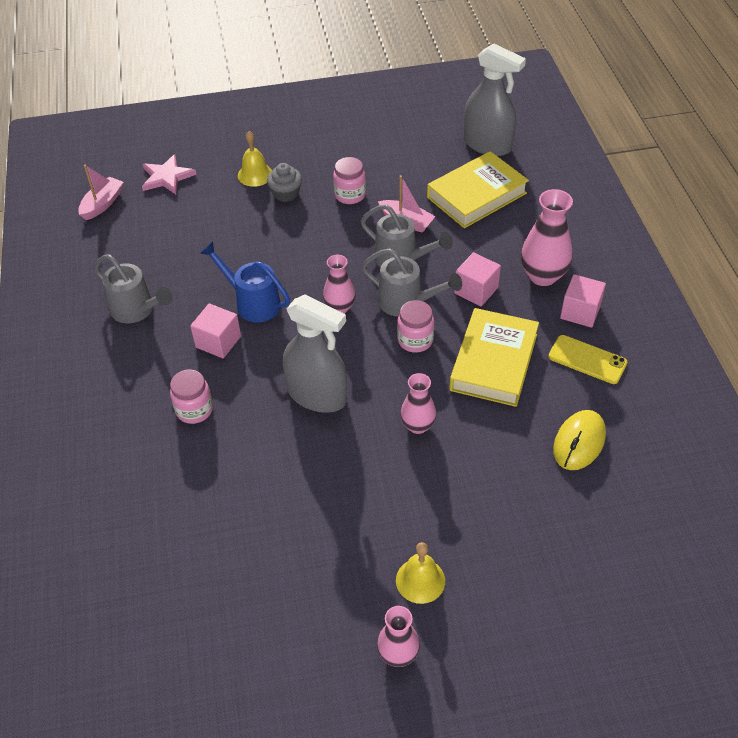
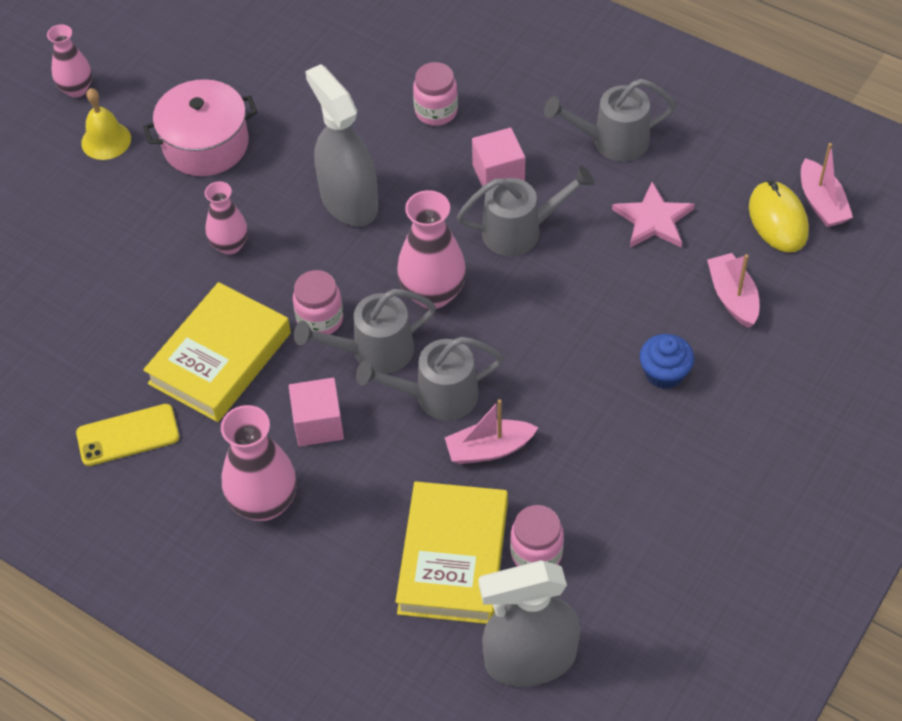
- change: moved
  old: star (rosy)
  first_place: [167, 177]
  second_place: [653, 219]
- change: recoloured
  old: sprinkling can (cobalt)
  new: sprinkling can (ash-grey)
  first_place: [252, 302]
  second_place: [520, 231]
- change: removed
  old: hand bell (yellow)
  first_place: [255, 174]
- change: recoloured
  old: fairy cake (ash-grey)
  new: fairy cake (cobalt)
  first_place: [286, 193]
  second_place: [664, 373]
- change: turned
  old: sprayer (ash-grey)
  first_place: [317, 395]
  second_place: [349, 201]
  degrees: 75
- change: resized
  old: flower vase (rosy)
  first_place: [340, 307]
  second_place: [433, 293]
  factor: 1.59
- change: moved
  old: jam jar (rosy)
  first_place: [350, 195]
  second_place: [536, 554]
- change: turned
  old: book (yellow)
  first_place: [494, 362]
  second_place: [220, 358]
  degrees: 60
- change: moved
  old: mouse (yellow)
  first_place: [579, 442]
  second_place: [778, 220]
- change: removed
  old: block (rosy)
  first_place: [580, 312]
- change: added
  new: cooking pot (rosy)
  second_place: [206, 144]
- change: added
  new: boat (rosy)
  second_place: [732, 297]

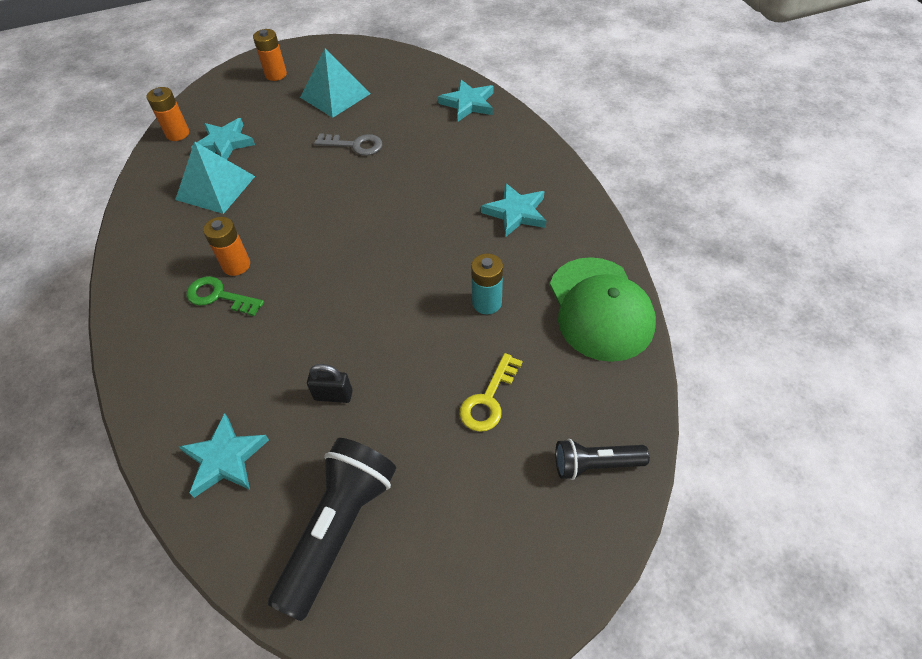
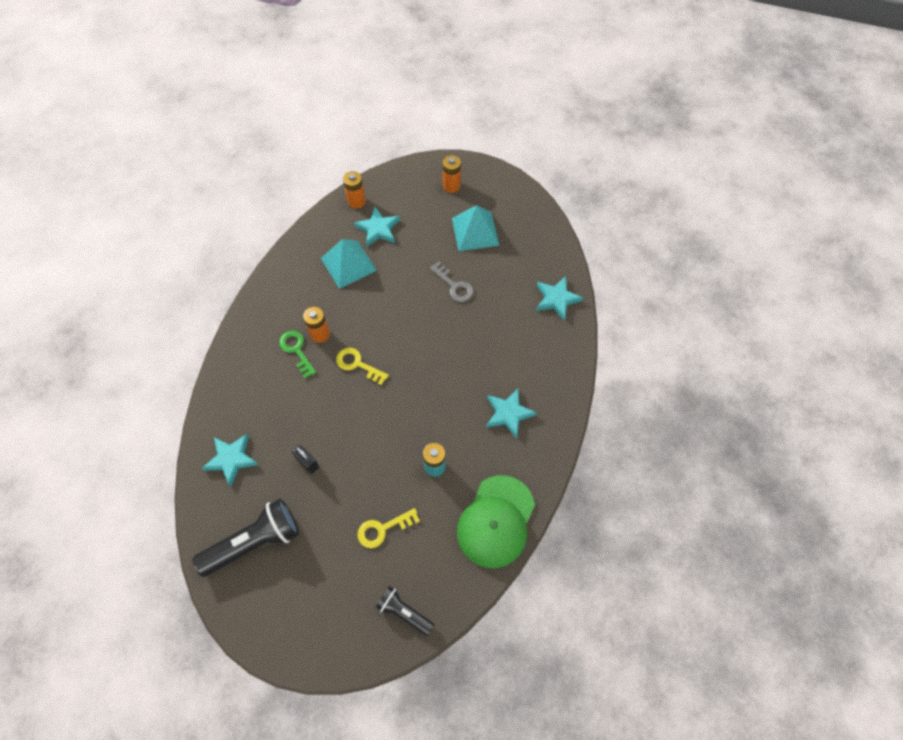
- change: added
  new: door key (yellow)
  second_place: [357, 364]

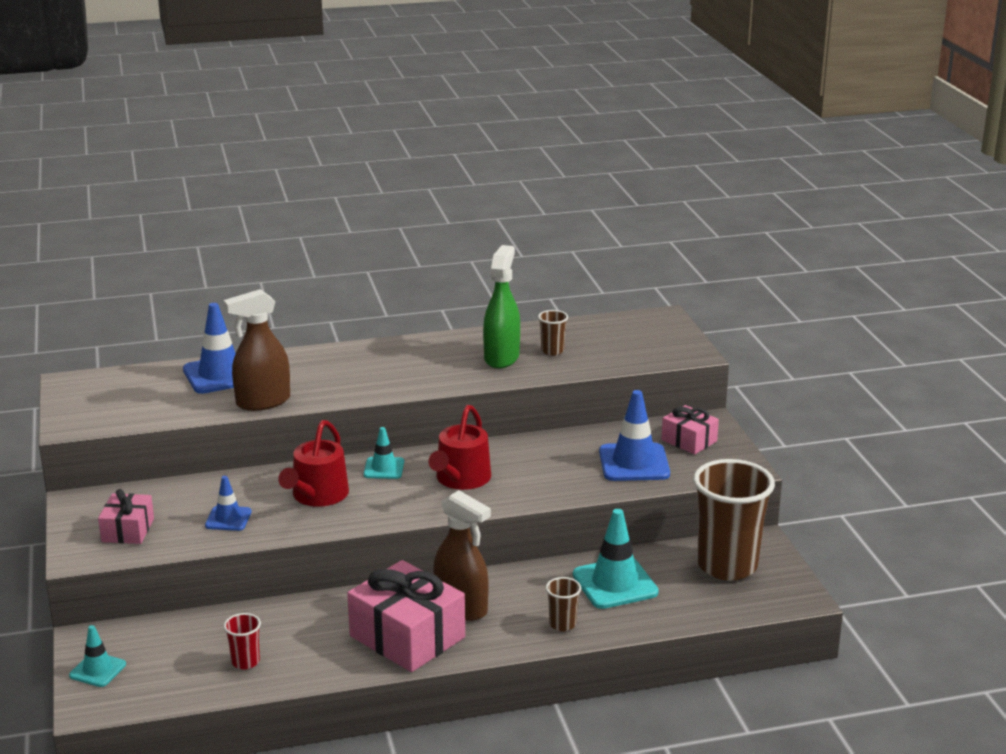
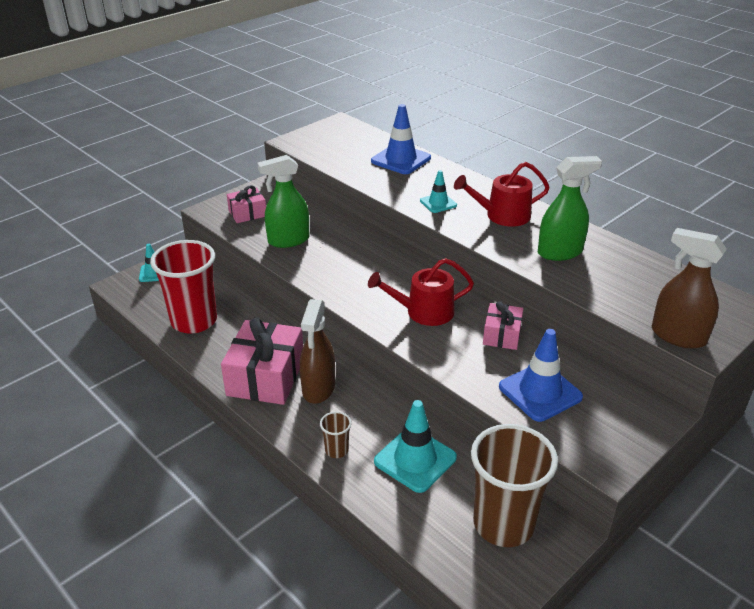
- change: replaced
  old: road cone (cobalt)
  new: sprayer (green)
  first_place: [228, 519]
  second_place: [288, 240]
- change: moved
  old: sprayer (brown)
  first_place: [263, 402]
  second_place: [677, 336]
- change: resized
  old: beaker (crimson)
  first_place: [245, 662]
  second_place: [194, 321]
  factor: 2.35
- change: moved
  old: sprinkling can (crimson)
  first_place: [317, 496]
  second_place: [502, 215]
- change: moved
  old: road cone (teal)
  first_place: [384, 468]
  second_place: [438, 203]
- change: removed
  old: beaker (brown)
  first_place: [552, 351]
- change: moved
  old: wrapped gift (rosy)
  first_place: [689, 440]
  second_place: [502, 335]

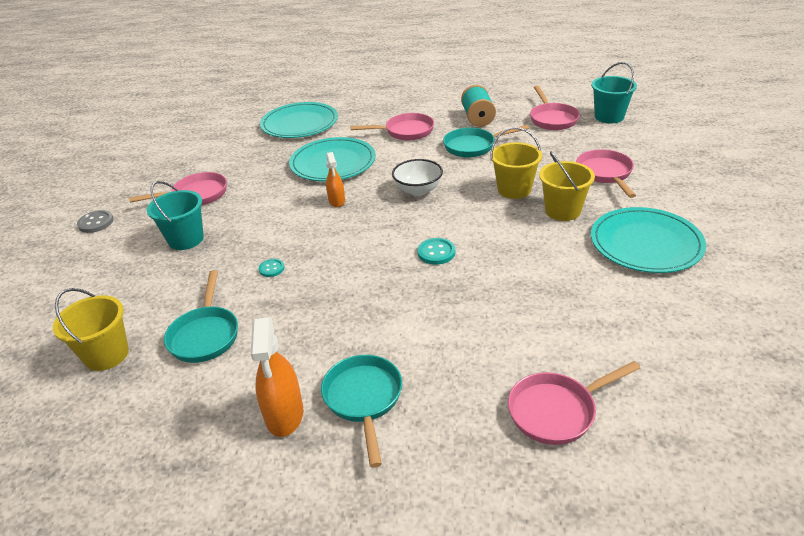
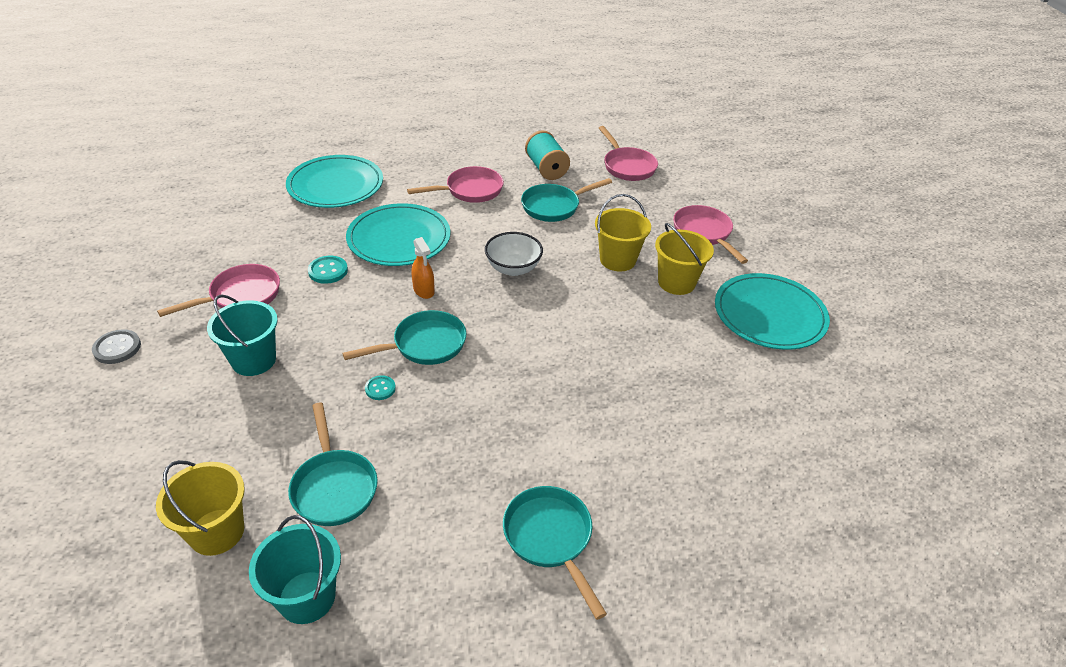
- change: removed
  old: sprayer (bright orange)
  first_place: [284, 415]
- change: moved
  old: shirt button (teal)
  first_place: [436, 252]
  second_place: [328, 271]
- change: removed
  old: pan (rosy)
  first_place: [557, 411]
- change: moved
  old: pail (teal)
  first_place: [609, 117]
  second_place: [307, 597]
- change: added
  new: pan (teal)
  second_place: [424, 345]

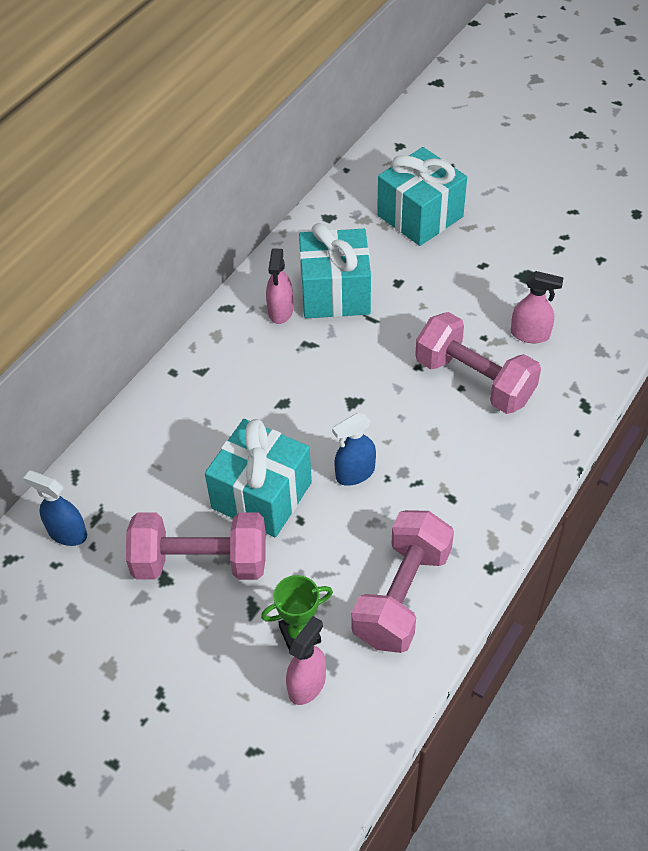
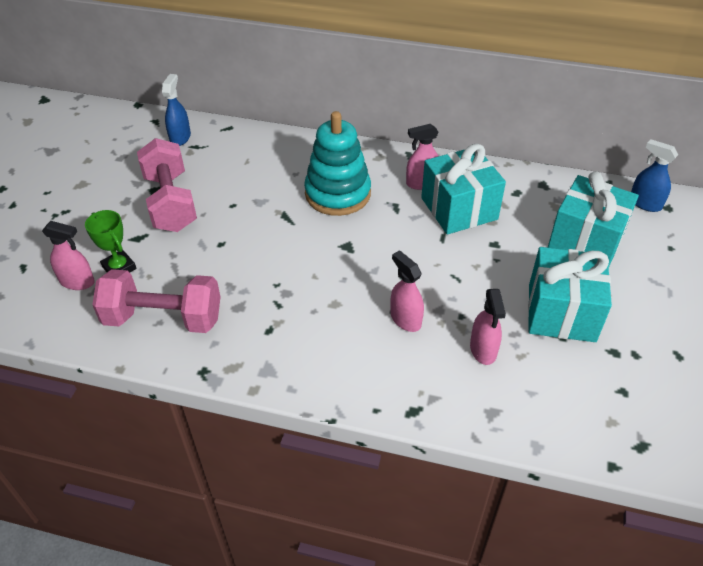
- change: moved
  old: wrapped gift (teal)
  first_place: [261, 495]
  second_place: [561, 312]
- change: moved
  old: sprayer (cobalt)
  first_place: [355, 473]
  second_place: [645, 203]
- change: replaced
  old: free weight (rosy)
  new: sprayer (rosy)
  first_place: [474, 380]
  second_place: [405, 319]
- change: added
  new: stacking rings (teal)
  second_place: [338, 194]

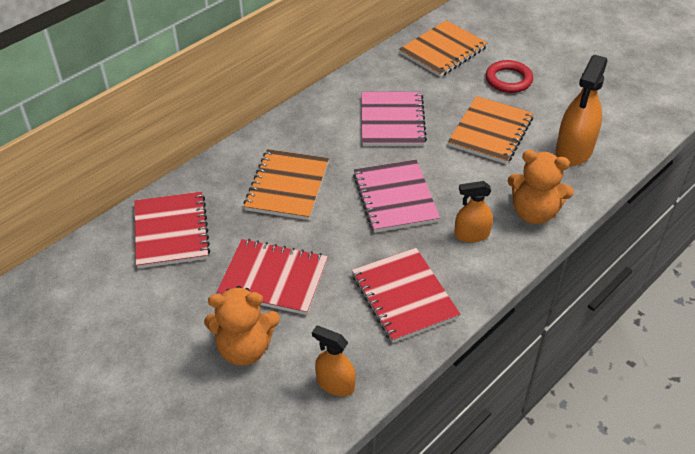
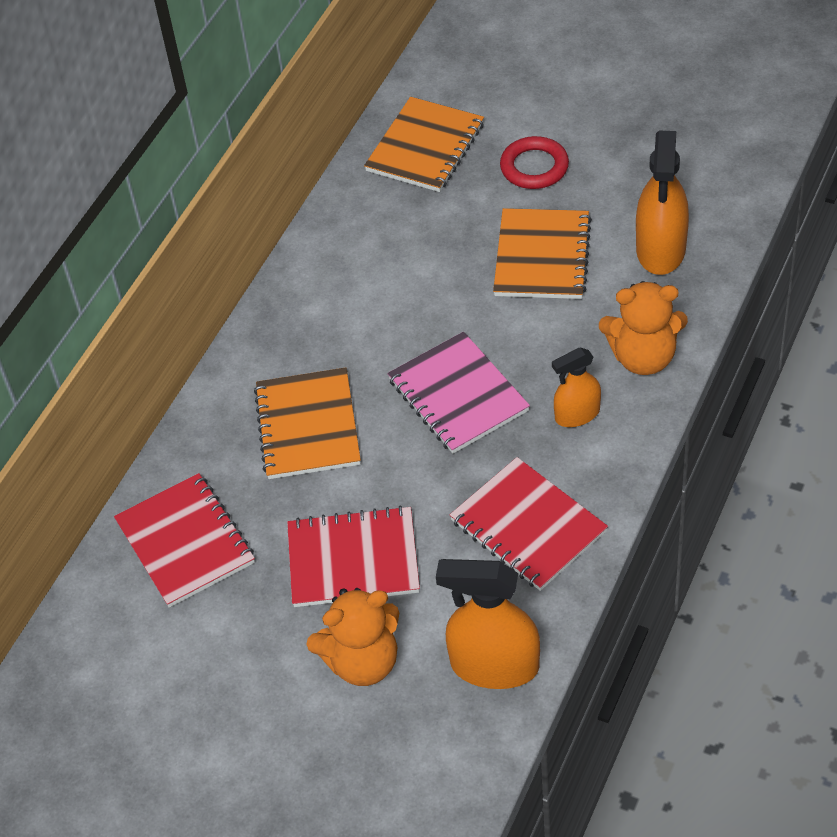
- change: resized
  old: sprayer (bright orange)
  first_place: [335, 384]
  second_place: [494, 666]
  factor: 1.68
- change: removed
  old: exercise book (rosy)
  first_place: [392, 121]

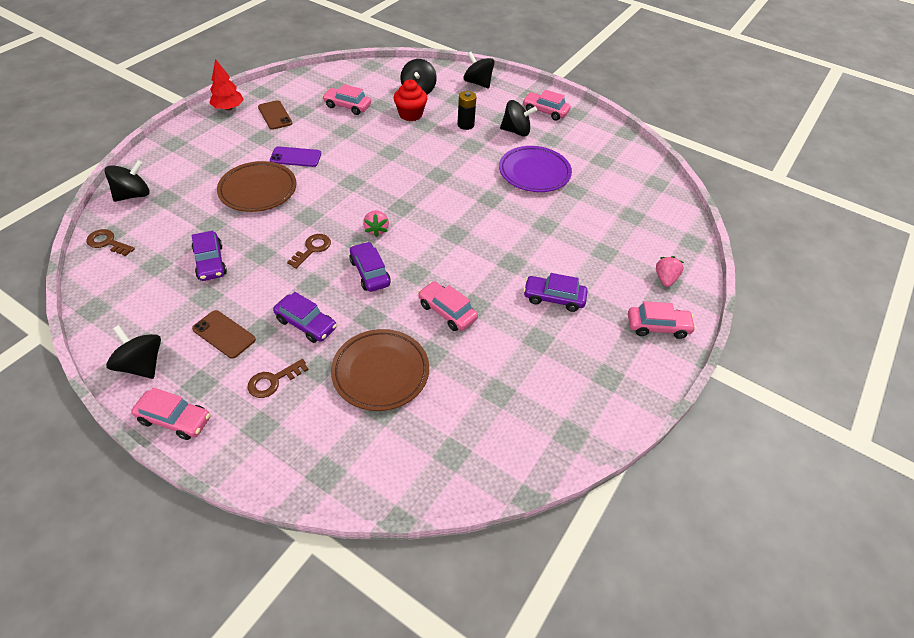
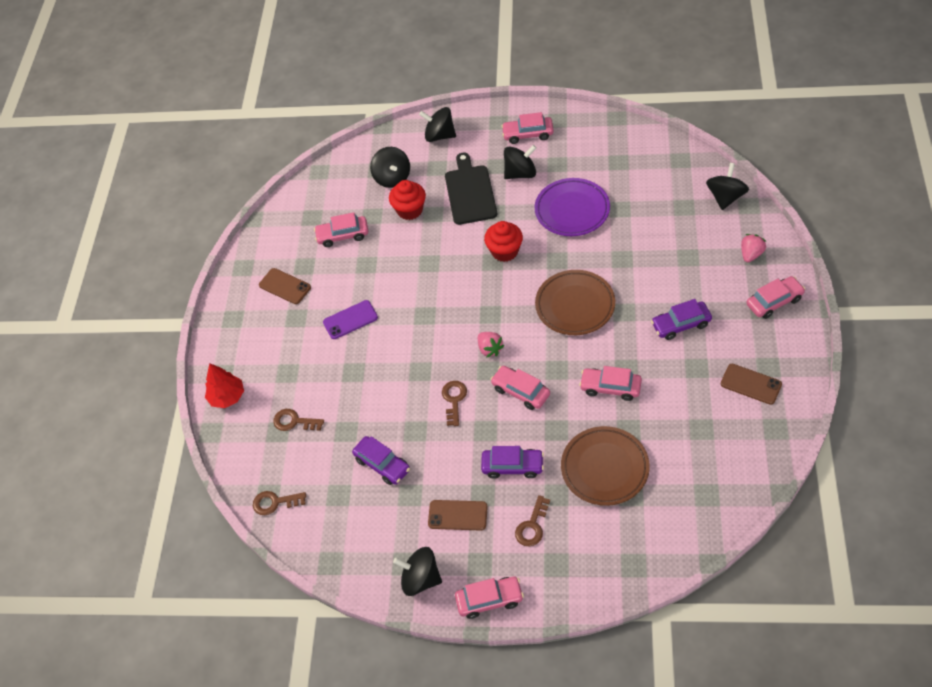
- change: moved
  old: toy top (black)
  first_place: [133, 195]
  second_place: [725, 197]
- change: moved
  old: tree (crimson)
  first_place: [228, 108]
  second_place: [227, 397]
- change: moved
  old: flat dish (brown)
  first_place: [258, 190]
  second_place: [575, 305]
- change: recoloured
  old: automobile (violet)
  new: automobile (rosy)
  first_place: [370, 272]
  second_place: [520, 391]
- change: replaced
  old: AA battery (black)
  new: bread board (black)
  first_place: [465, 125]
  second_place: [470, 192]
- change: turned
  old: berry (rosy)
  first_place: [665, 279]
  second_place: [751, 254]
  degrees: 45
- change: added
  new: door key (brown)
  second_place: [294, 421]
- change: added
  new: fairy cake (crimson)
  second_place: [505, 251]
- change: added
  new: smartphone (brown)
  second_place: [751, 384]

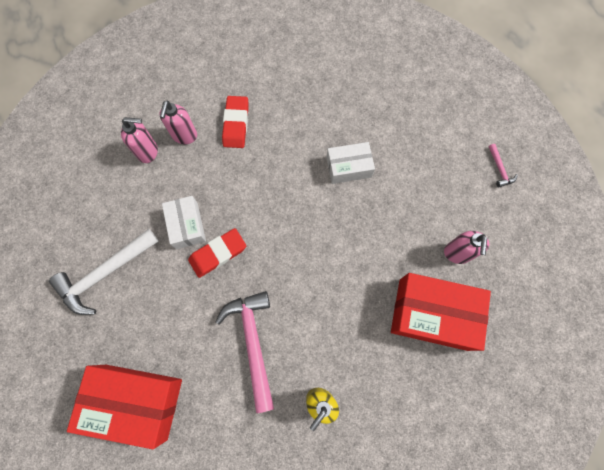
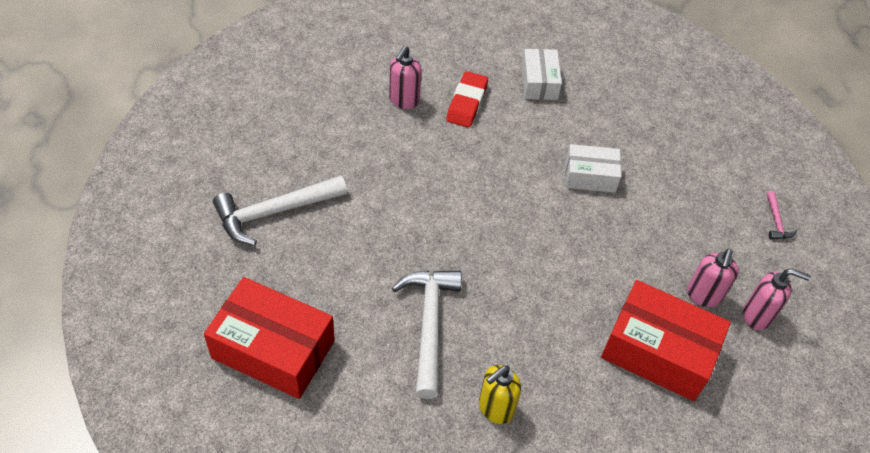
- change: moved
  old: soap pump (rosy)
  first_place: [148, 152]
  second_place: [757, 316]
- change: moved
  old: parcel (white)
  first_place: [186, 225]
  second_place: [539, 82]
- change: removed
  old: eraser (crimson)
  first_place: [218, 254]
- change: recoloured
  old: hammer (rosy)
  new: hammer (white)
  first_place: [253, 343]
  second_place: [429, 325]

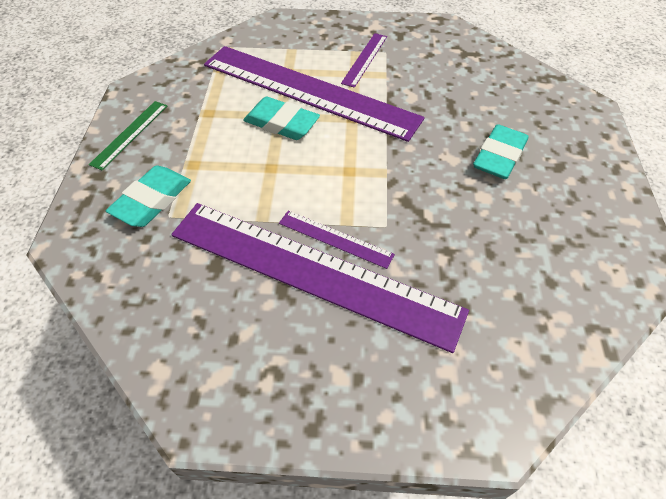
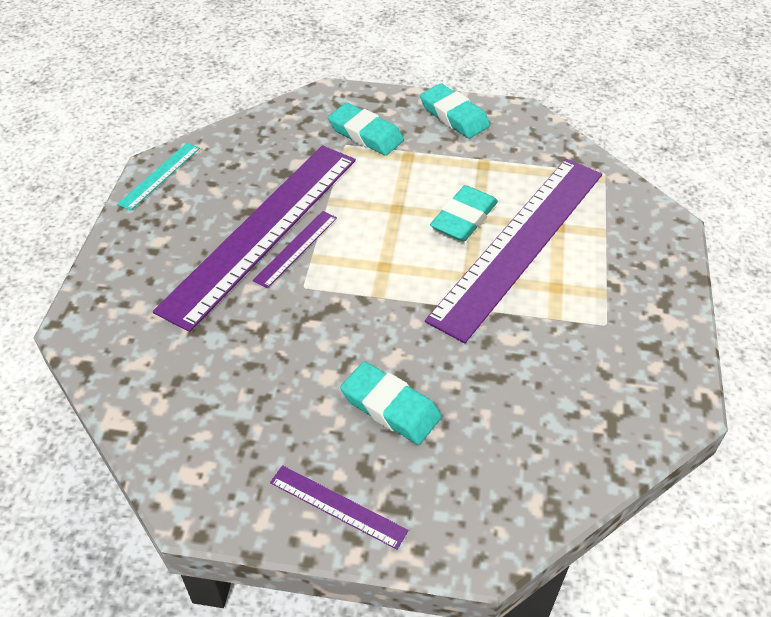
- change: replaced
  old: straightedge (green)
  new: eraser (teal)
  first_place: [130, 134]
  second_place: [454, 116]
- change: moved
  old: straightedge (violet)
  first_place: [365, 59]
  second_place: [337, 506]
- change: added
  new: straightedge (teal)
  second_place: [160, 175]

